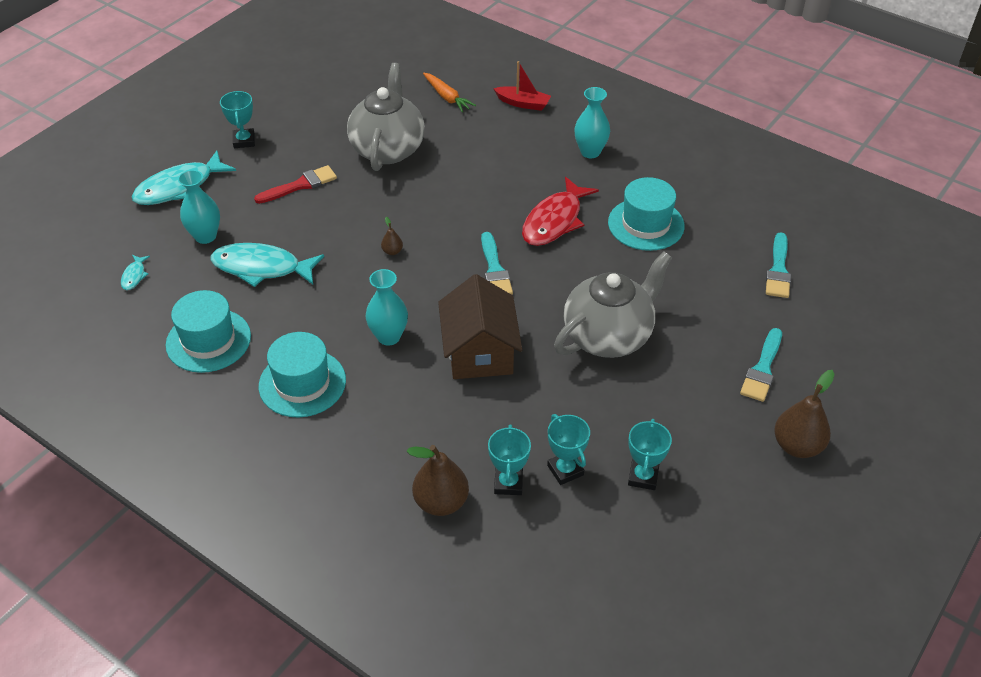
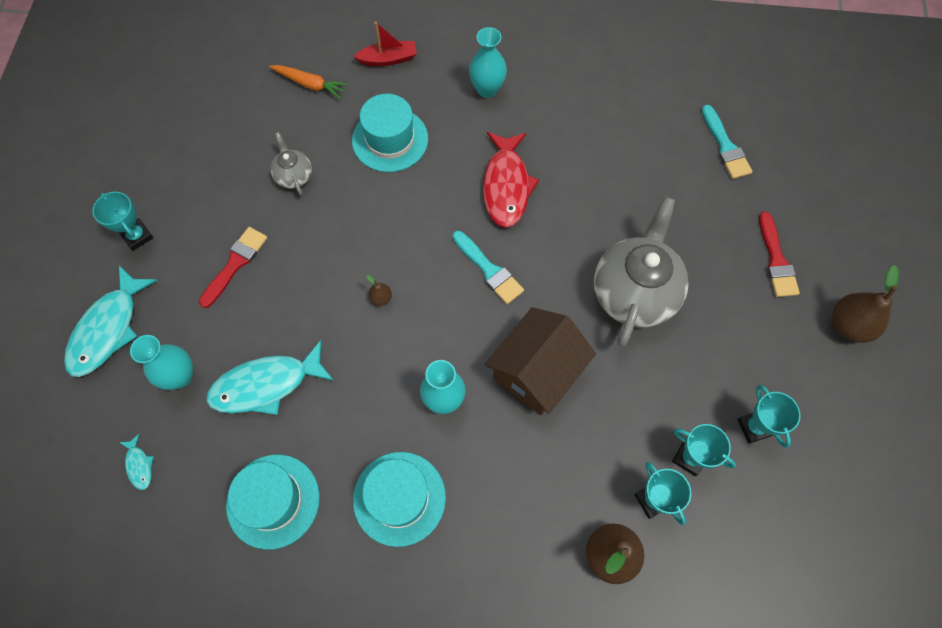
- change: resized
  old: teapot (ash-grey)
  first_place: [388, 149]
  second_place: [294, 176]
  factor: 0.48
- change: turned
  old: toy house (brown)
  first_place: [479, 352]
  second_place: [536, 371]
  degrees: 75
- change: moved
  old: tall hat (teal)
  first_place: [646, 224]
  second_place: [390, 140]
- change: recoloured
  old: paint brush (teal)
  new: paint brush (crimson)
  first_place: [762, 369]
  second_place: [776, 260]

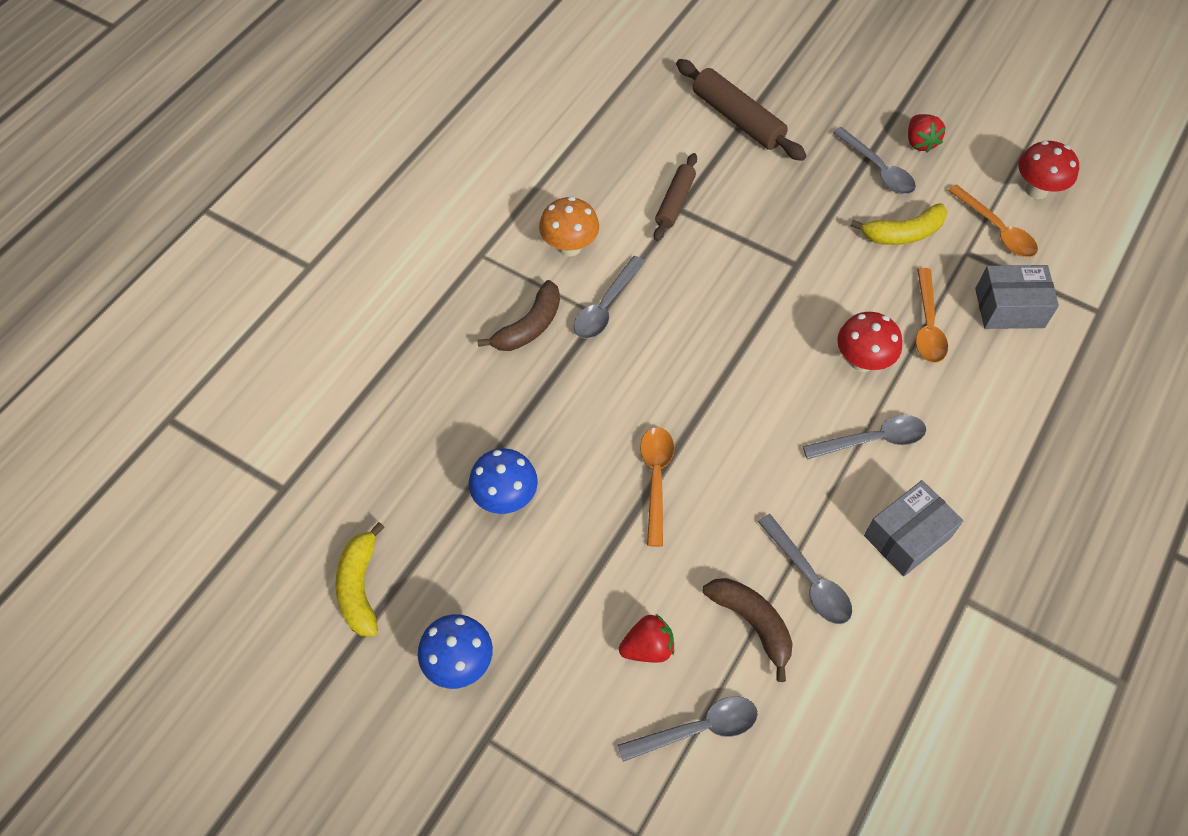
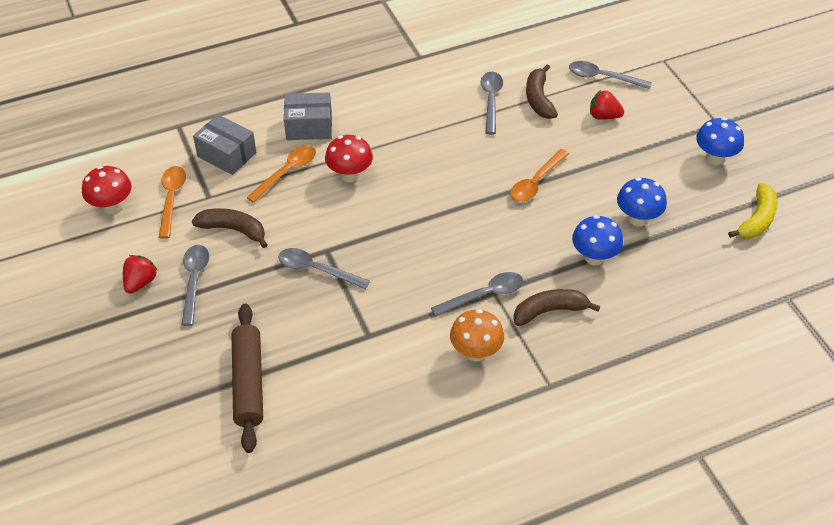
- change: removed
  old: pastry roller (brown)
  first_place: [675, 202]
- change: moved
  old: tablespoon (ash-grey)
  first_place: [872, 440]
  second_place: [317, 270]
- change: recoloured
  old: banana fruit (yellow)
  new: banana fruit (brown)
  first_place: [903, 233]
  second_place: [233, 230]
- change: moved
  old: parcel (ash-grey)
  first_place: [907, 537]
  second_place: [309, 126]
- change: added
  new: fungus (cobalt)
  second_place: [594, 257]

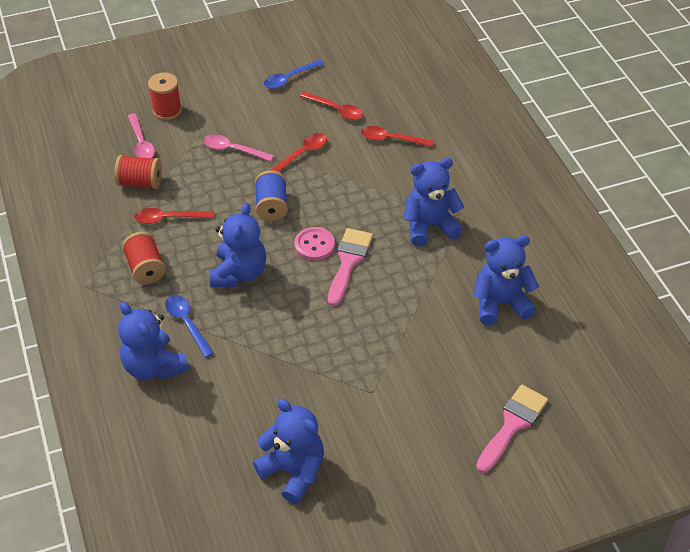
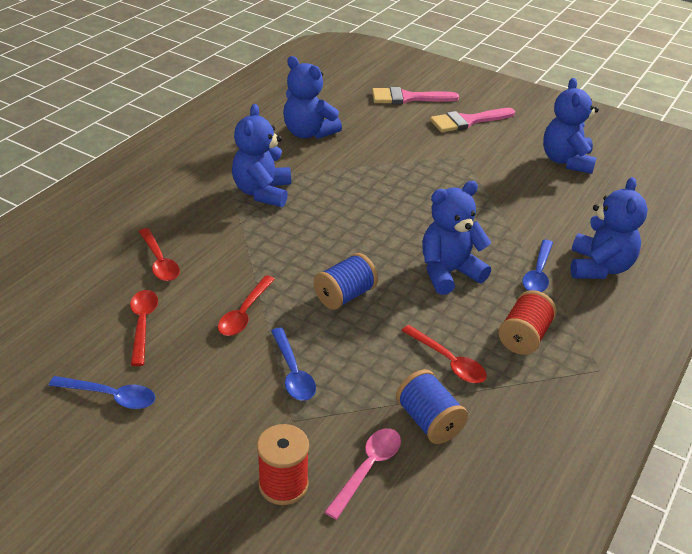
- change: recoloured
  old: reel of thread (crimson)
  new: reel of thread (cobalt)
  first_place: [140, 182]
  second_place: [429, 421]
- change: recoloured
  old: tablespoon (rosy)
  new: tablespoon (cobalt)
  first_place: [233, 150]
  second_place: [293, 373]
- change: turned
  old: tablespoon (crimson)
  first_place: [302, 154]
  second_place: [244, 313]
  degrees: -75
- change: removed
  old: shirt button (rosy)
  first_place: [314, 245]
- change: moved
  old: paint brush (rosy)
  first_place: [348, 262]
  second_place: [467, 121]
- change: turned
  old: stuffed bear (cobalt)
  first_place: [429, 226]
  second_place: [262, 192]
  degrees: 60

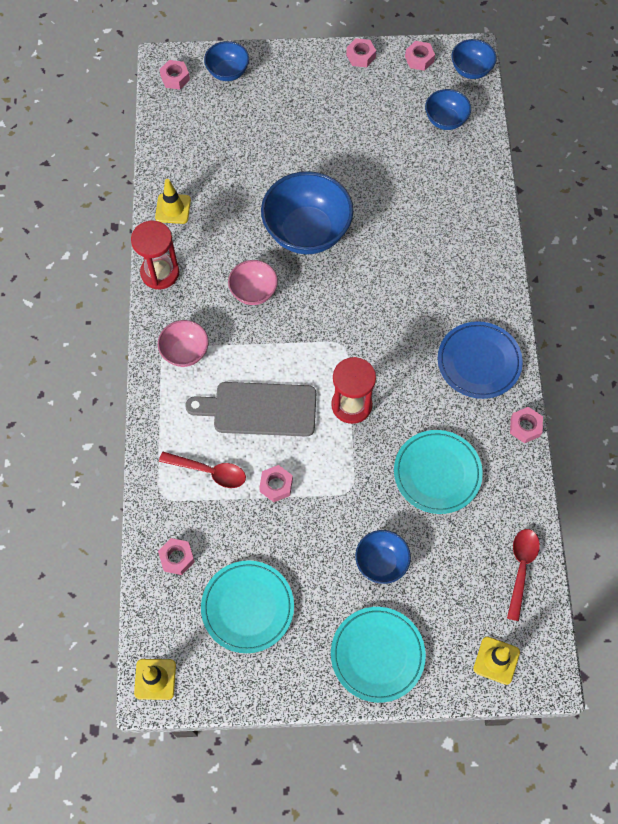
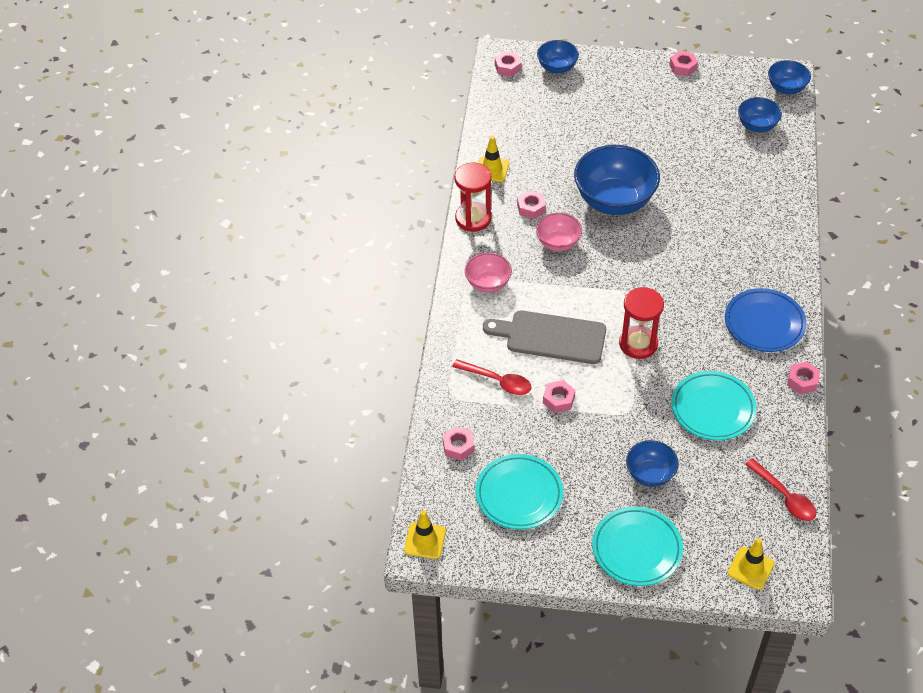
- change: moved
  old: nut (rosy)
  first_place: [419, 59]
  second_place: [531, 208]
- change: turned
  old: tablespoon (crimson)
  first_place: [521, 569]
  second_place: [784, 496]
  degrees: 120

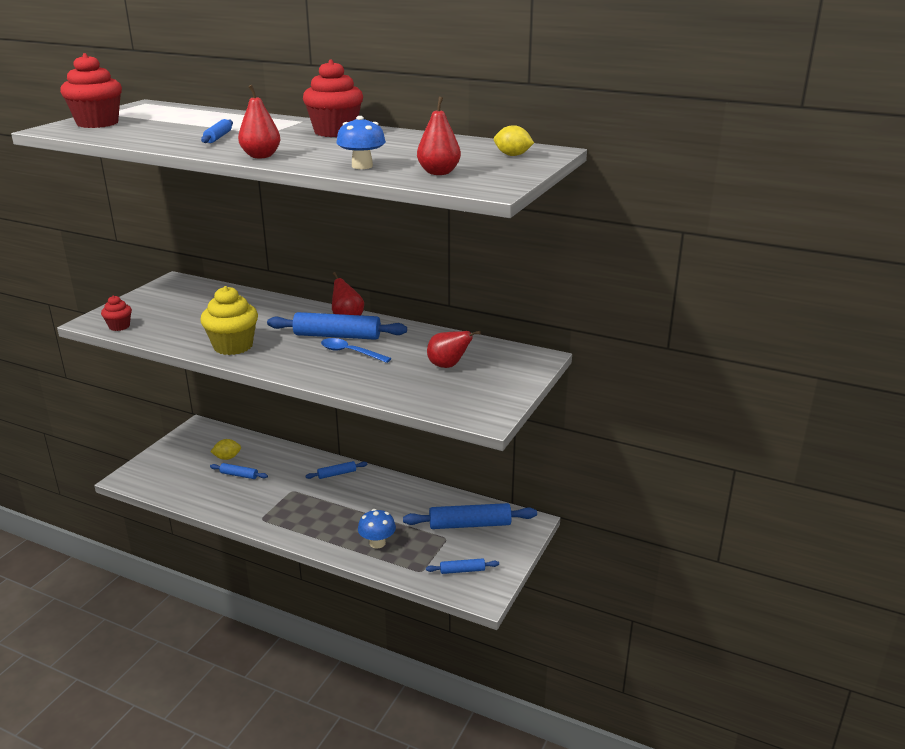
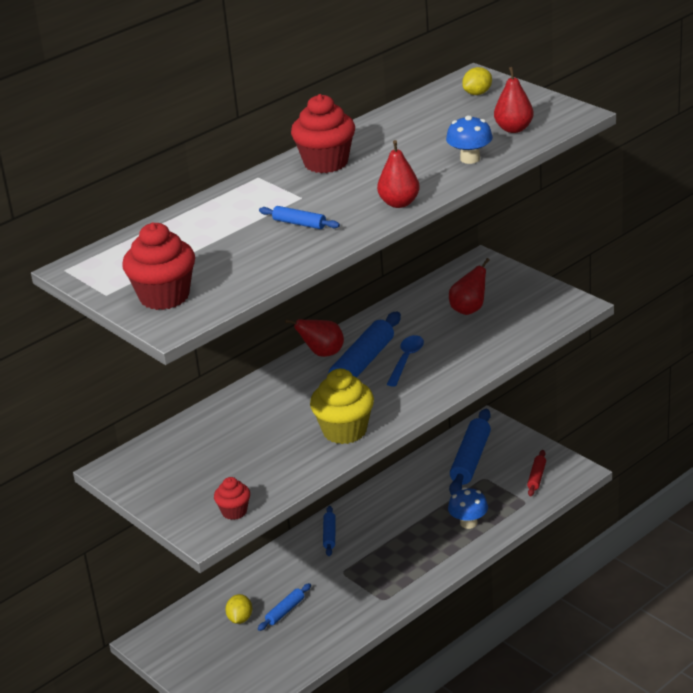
- change: turned
  old: tablespoon (cobalt)
  first_place: [350, 352]
  second_place: [406, 360]
  degrees: 150
- change: recoloured
  old: pastry roller (cobalt)
  new: pastry roller (crimson)
  first_place: [462, 570]
  second_place: [536, 477]

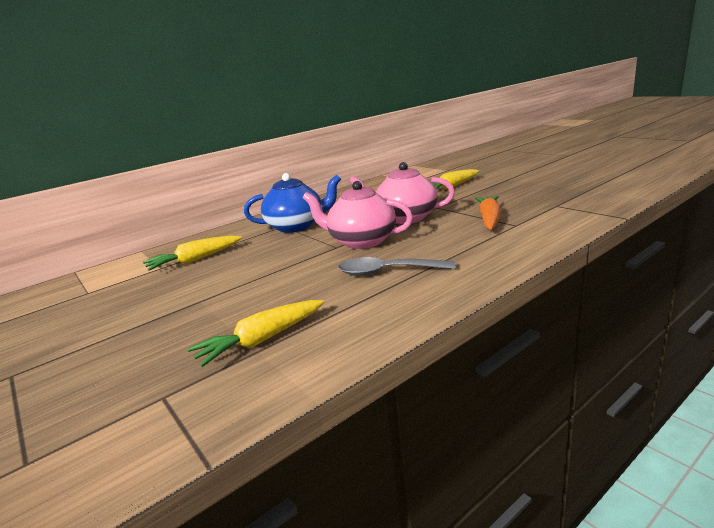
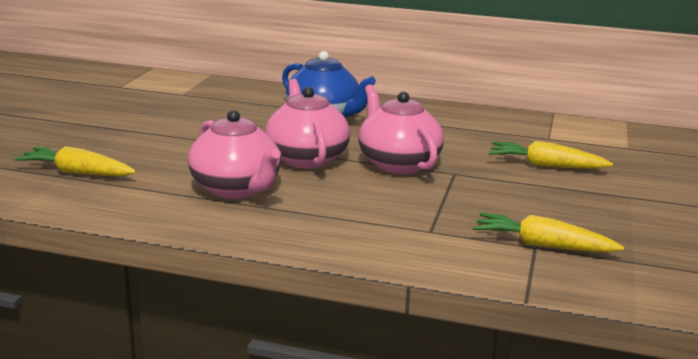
- change: moved
  old: root vegetable (yellow)
  first_place: [195, 260]
  second_place: [542, 245]
- change: replaced
  old: tablespoon (ash-grey)
  new: teapot (rosy)
  first_place: [387, 272]
  second_place: [236, 189]
- change: removed
  old: root vegetable (bright orange)
  first_place: [489, 219]

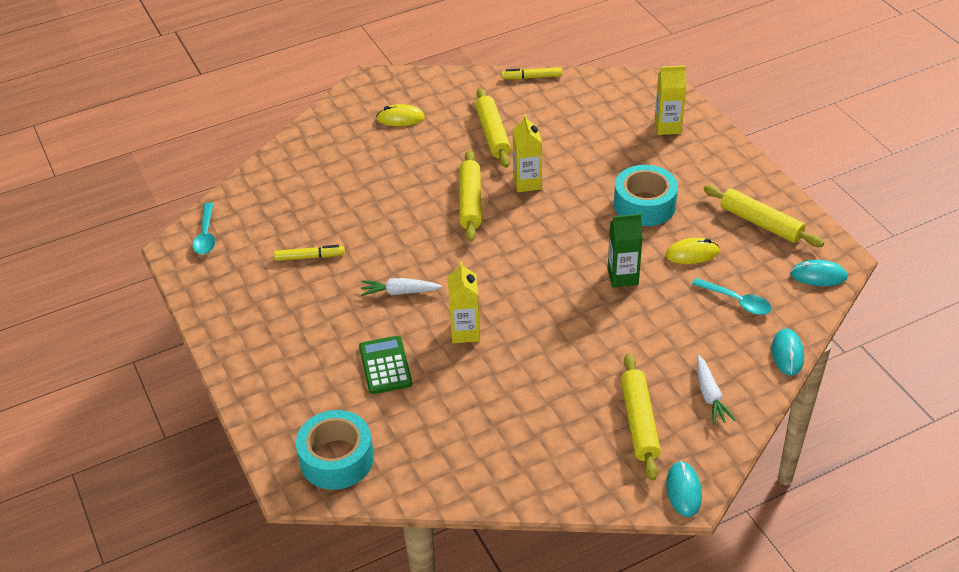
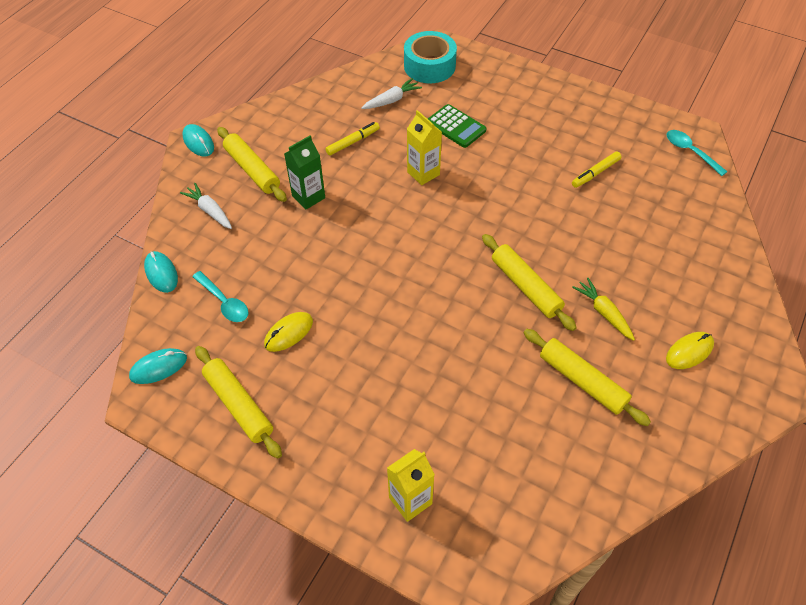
- change: moved
  old: root vegetable (white)
  first_place: [400, 292]
  second_place: [391, 100]
- change: moved
  old: felt pen (yellow)
  first_place: [532, 77]
  second_place: [353, 142]
- change: removed
  old: juice carton (yellow)
  first_place: [527, 183]
- change: moved
  old: juice carton (green)
  first_place: [622, 277]
  second_place: [308, 197]
- change: removed
  old: roll of tape (teal)
  first_place: [644, 205]
- change: turned
  old: tablespoon (teal)
  first_place: [737, 301]
  second_place: [224, 302]
  degrees: -135
- change: turned
  old: pastry roller (yellow)
  first_place: [760, 223]
  second_place: [239, 405]
  degrees: 45
- change: added
  new: root vegetable (yellow)
  second_place: [604, 313]

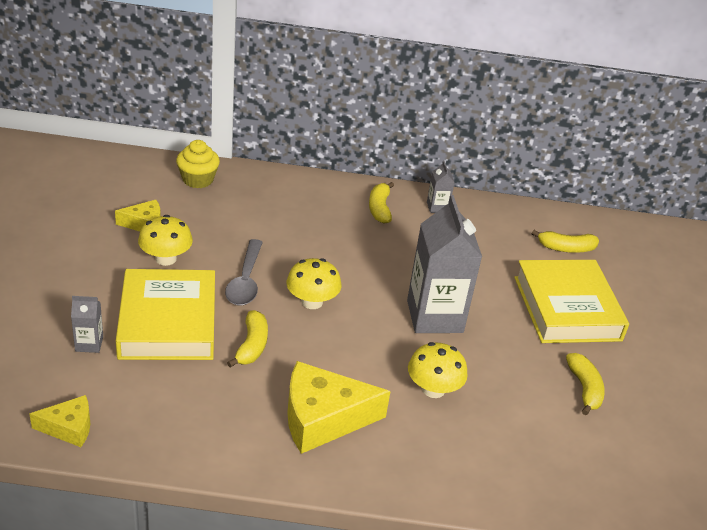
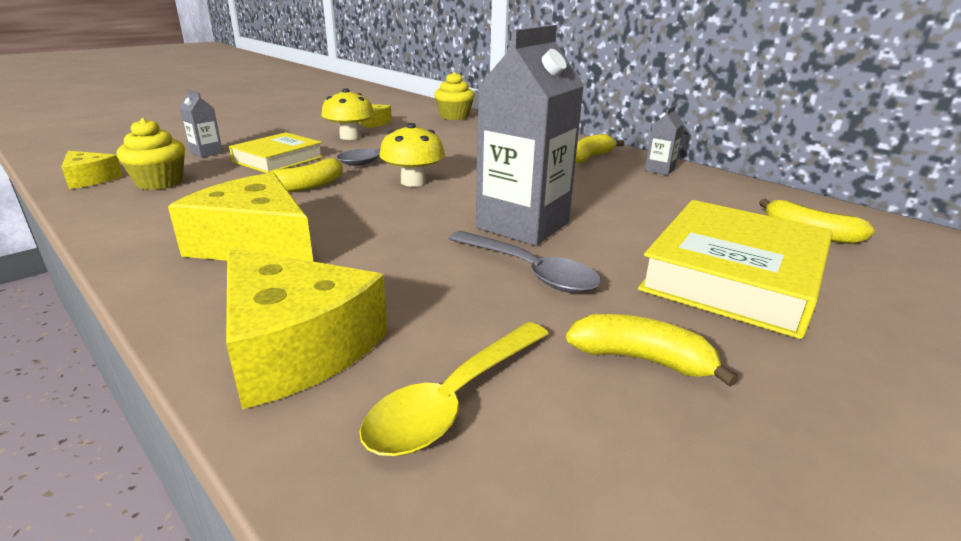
- change: resized
  old: book (yellow)
  first_place: [168, 322]
  second_place: [278, 159]
  factor: 0.62
- change: removed
  old: fungus (yellow)
  first_place: [433, 389]
- change: turned
  old: banana fruit (yellow)
  first_place: [584, 389]
  second_place: [642, 359]
  degrees: -105
- change: added
  new: fairy cake (yellow)
  second_place: [159, 182]
- change: added
  new: cheese wedge (yellow)
  second_place: [295, 347]
- change: added
  new: tablespoon (yellow)
  second_place: [454, 399]
- change: added
  new: tablespoon (ash-grey)
  second_place: [528, 271]

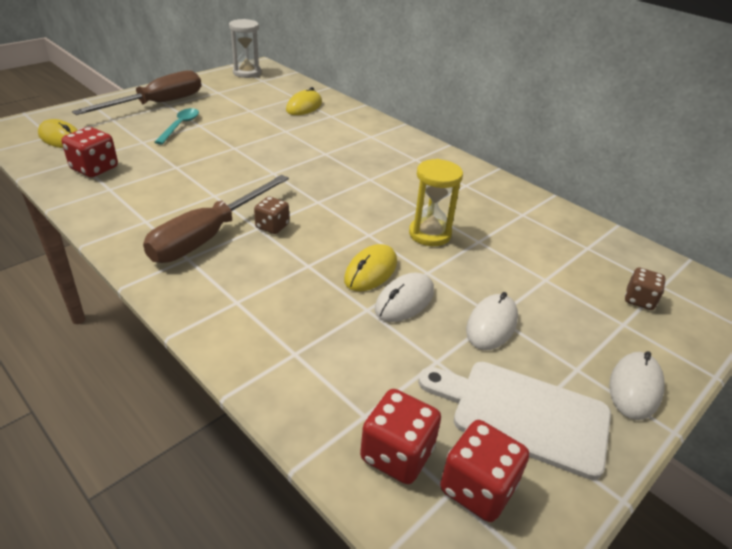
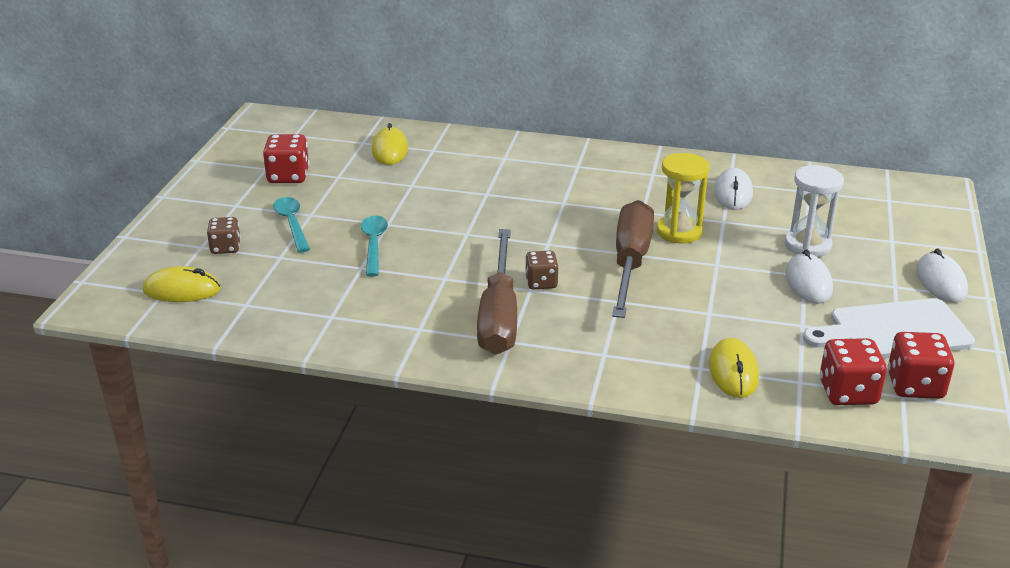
- change: moved
  old: game die (crimson)
  first_place: [94, 168]
  second_place: [288, 176]
- change: moved
  old: flat screwdriver (brown)
  first_place: [157, 104]
  second_place: [630, 263]
- change: moved
  old: sandglass (white)
  first_place: [247, 73]
  second_place: [808, 245]
- change: moved
  old: mouse (yellow)
  first_place: [371, 271]
  second_place: [733, 372]
- change: moved
  old: mouse (white)
  first_place: [404, 300]
  second_place: [733, 193]
- change: moved
  old: game die (brown)
  first_place: [639, 300]
  second_place: [225, 248]
- change: added
  new: tablespoon (teal)
  second_place: [374, 244]

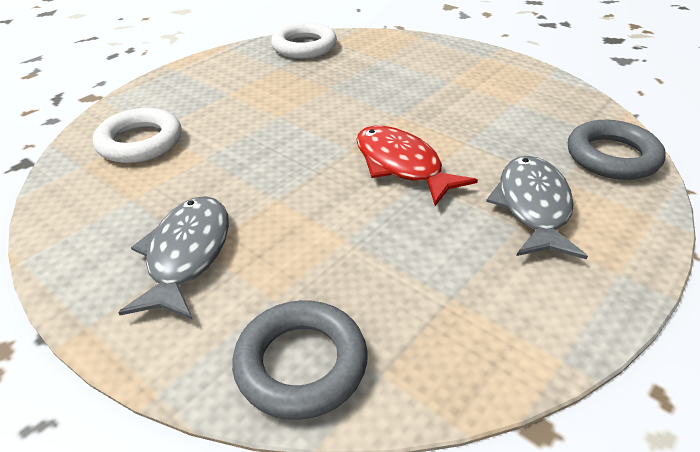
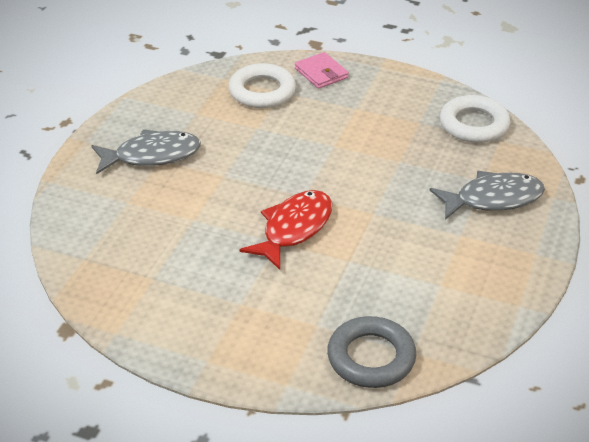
- change: removed
  old: hoop (ash-grey)
  first_place: [301, 364]
- change: moved
  old: fish (ash-grey)
  first_place: [533, 207]
  second_place: [493, 199]
- change: added
  new: billfold (rosy)
  second_place: [321, 73]

